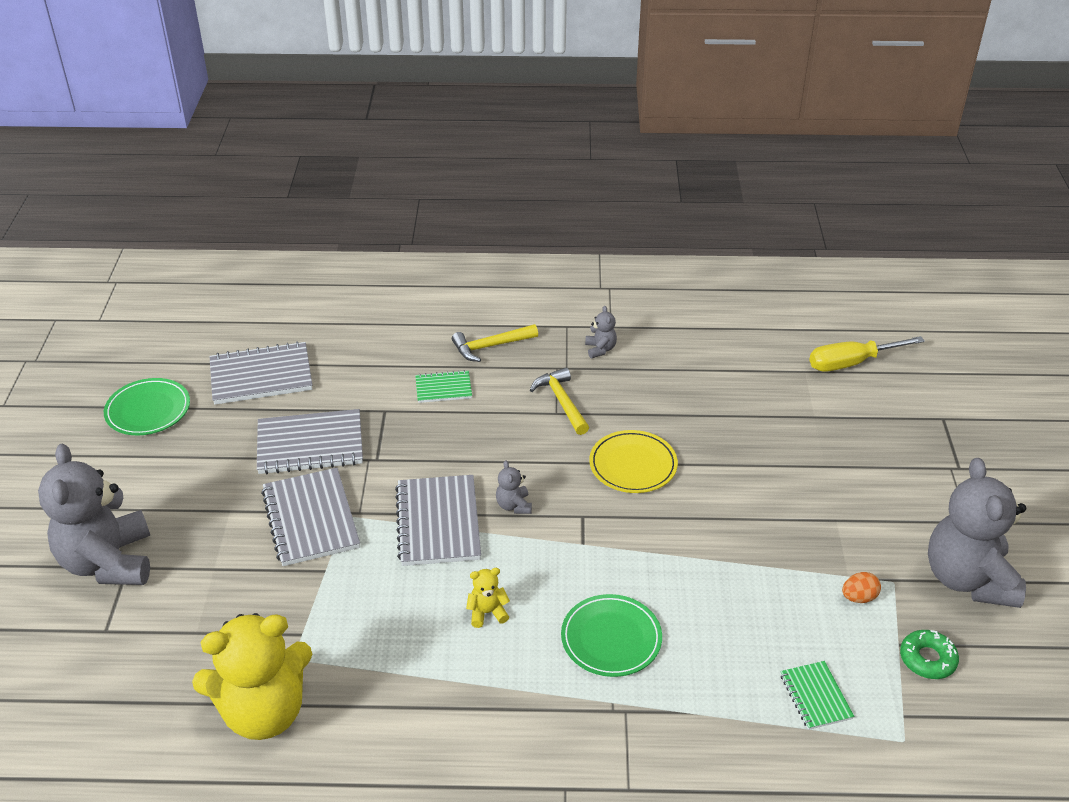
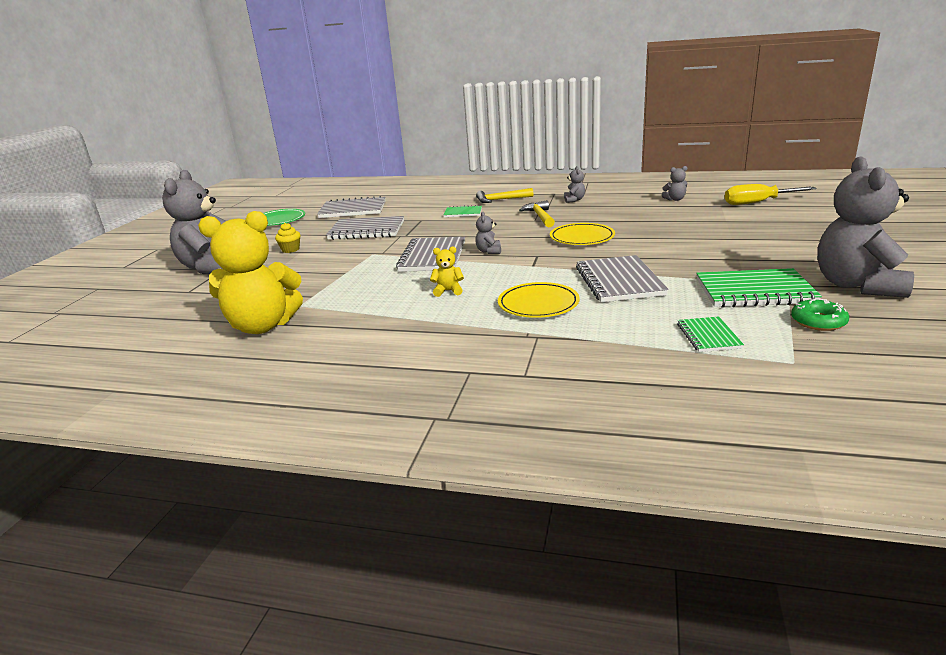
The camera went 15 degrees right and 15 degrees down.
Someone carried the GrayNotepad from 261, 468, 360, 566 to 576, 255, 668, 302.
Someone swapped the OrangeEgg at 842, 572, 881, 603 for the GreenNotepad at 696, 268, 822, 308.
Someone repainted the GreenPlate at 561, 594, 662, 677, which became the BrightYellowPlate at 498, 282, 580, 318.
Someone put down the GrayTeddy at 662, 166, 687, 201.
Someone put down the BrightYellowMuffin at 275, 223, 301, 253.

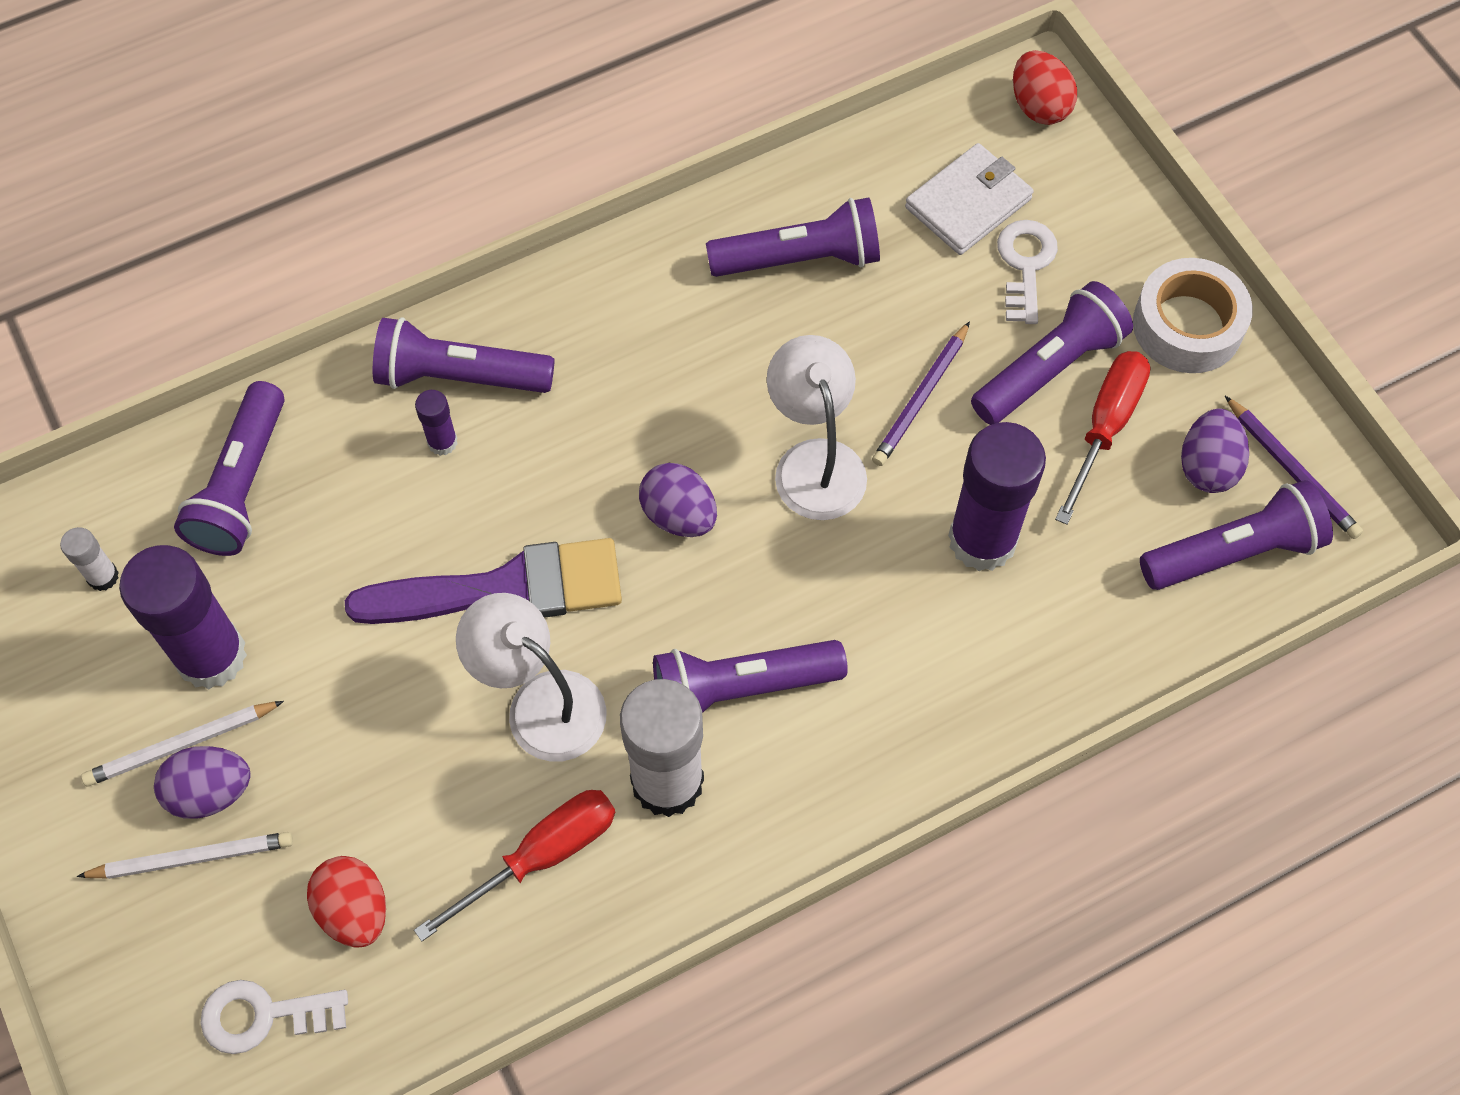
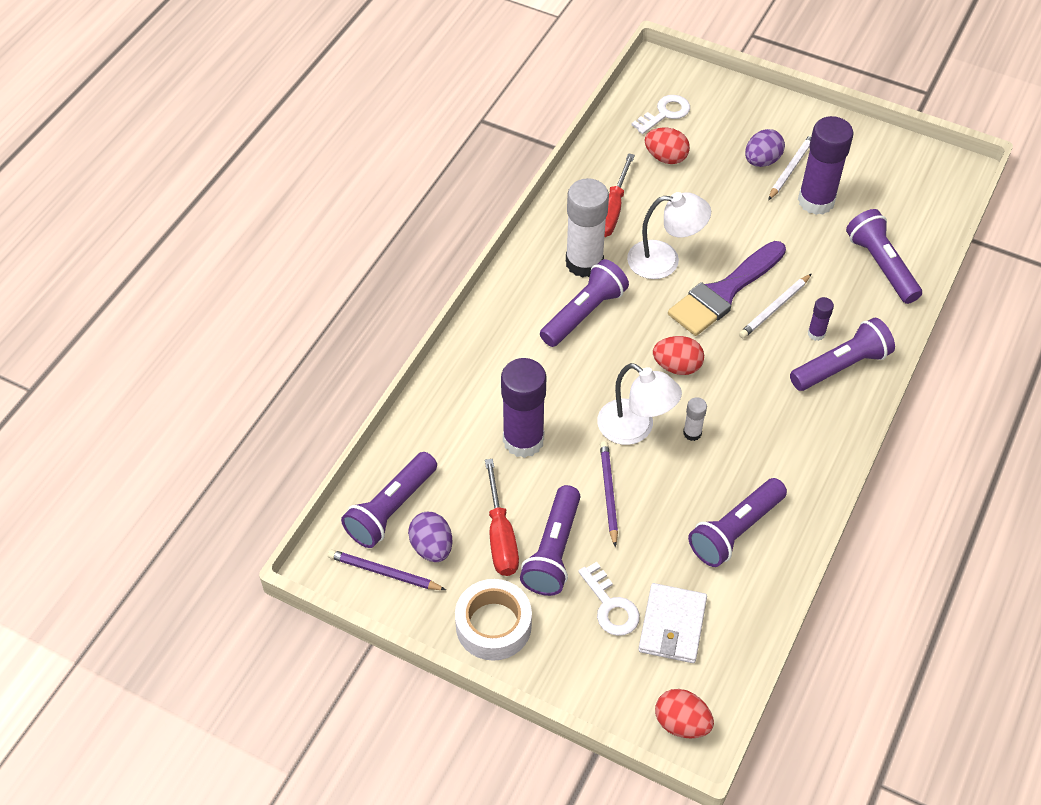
The camera went 145 degrees right and 10 degrees down.
Someone repainted the PurpleEgg at 639, 463, 717, 537, which became the CrimsonEgg at 653, 336, 704, 375.
Someone carried the WhiteStickOfGlue from 60, 527, 119, 591 to 683, 397, 707, 441.
Someone carried the WhiteWoodenPencil from 77, 832, 293, 879 to 739, 274, 811, 338.

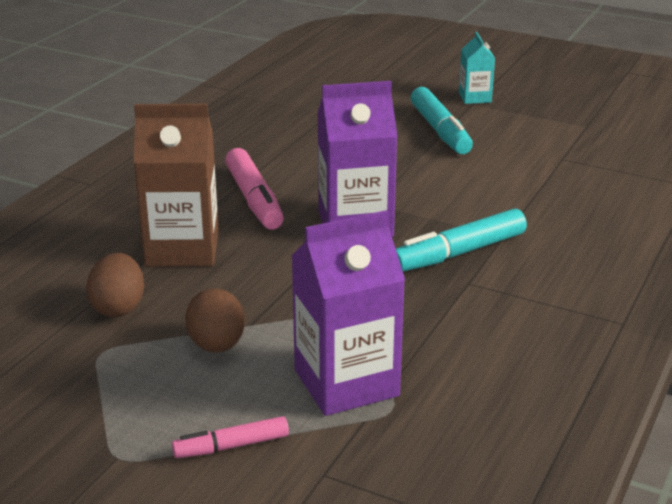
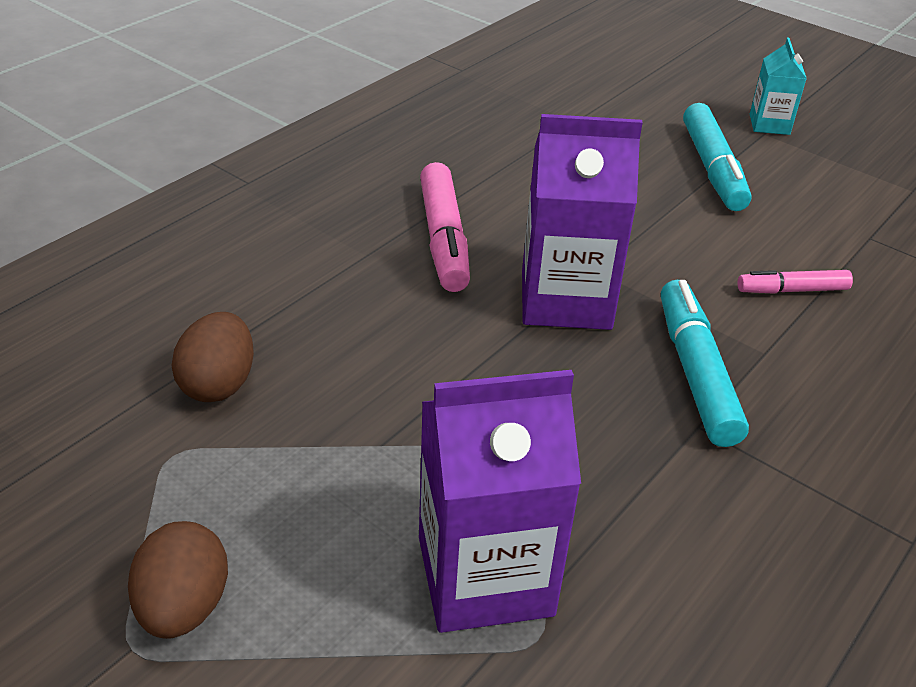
The camera went 10 degrees right and 10 degrees up.
Someone took away the RussetCarton at 134, 104, 219, 267.
Someone rotated the TealFeltPen at 396, 208, 527, 272 by 105 degrees clockwise.
Someone carried the RussetEgg from 185, 289, 245, 353 to 128, 521, 228, 639.
Someone carried the RosyFeltPen from 172, 416, 289, 458 to 737, 270, 853, 294.

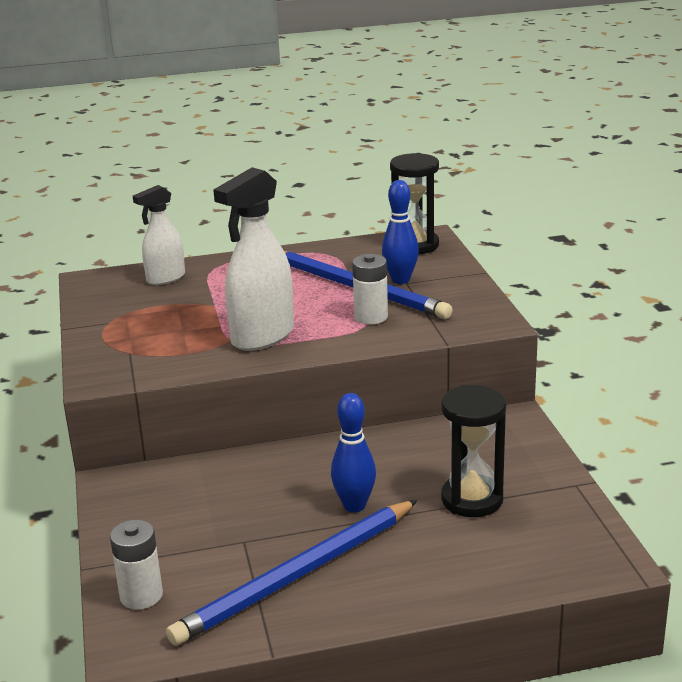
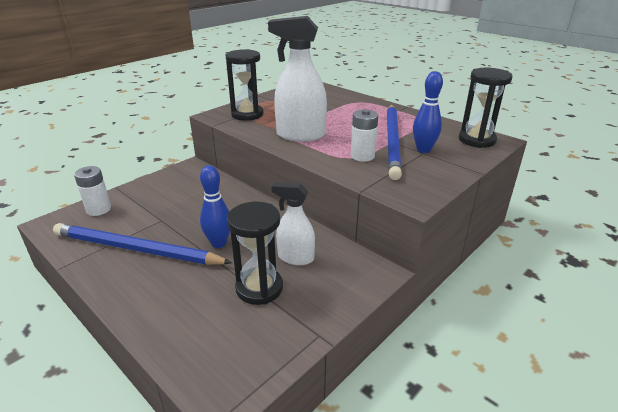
The camera went 55 degrees right and 5 degrees up.
Someone carried the WhiteSprayCleaner from 133, 185, 185, 285 to 271, 182, 315, 265.
Someone put down the EbonyHourglass at 226, 49, 263, 121.

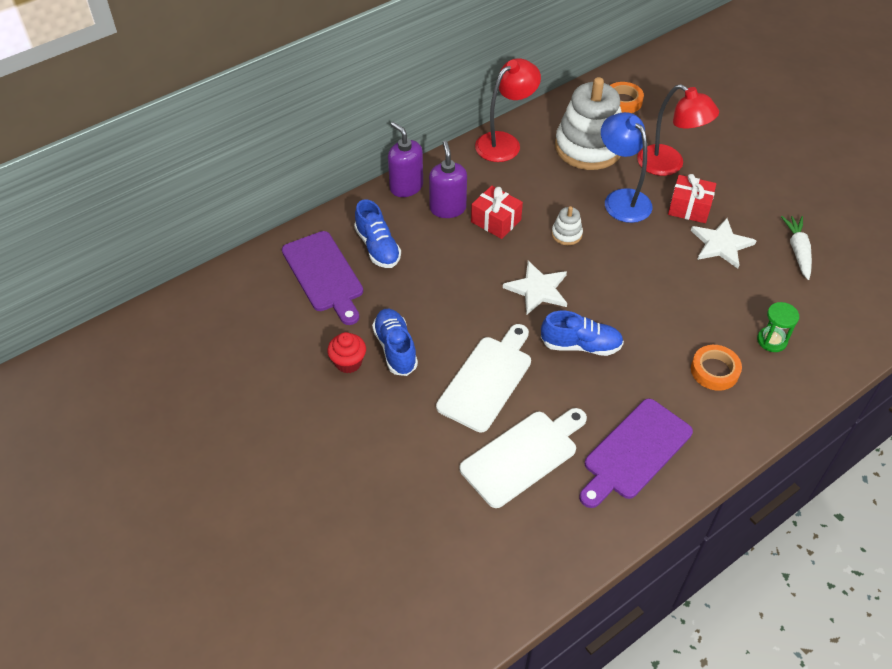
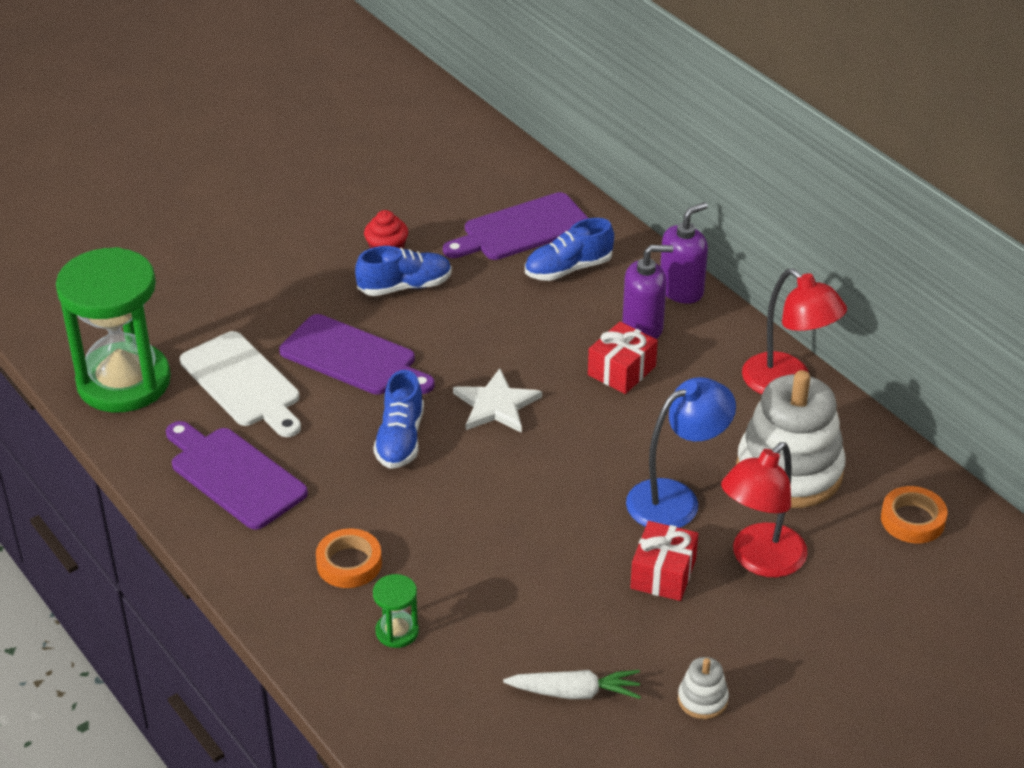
The camera went 90 degrees right and 10 degrees down.
Someone carried the WhiteRingStacker from 552, 206, 583, 245 to 678, 657, 729, 719.
Someone took away the WhiteFivePointedStar at 691, 218, 757, 269.
Someone repainted the WhiteBreadBoard at 436, 324, 531, 432, which became the PurpleBreadBoard at 279, 314, 435, 395.
Someone put down the GreenHourglass at 56, 247, 171, 412.

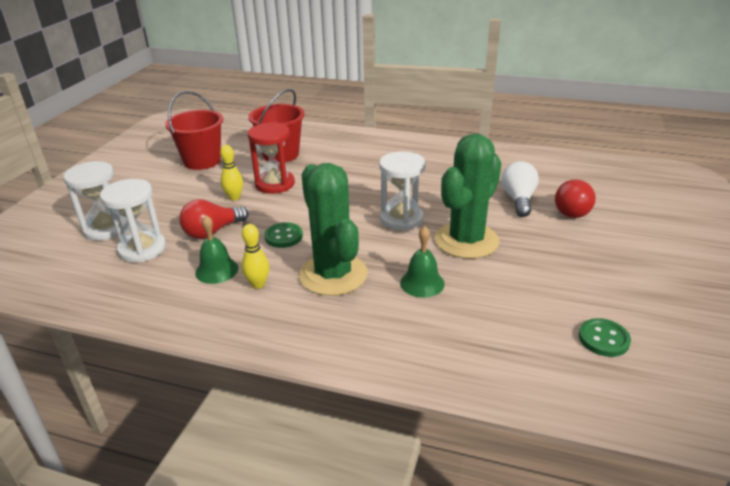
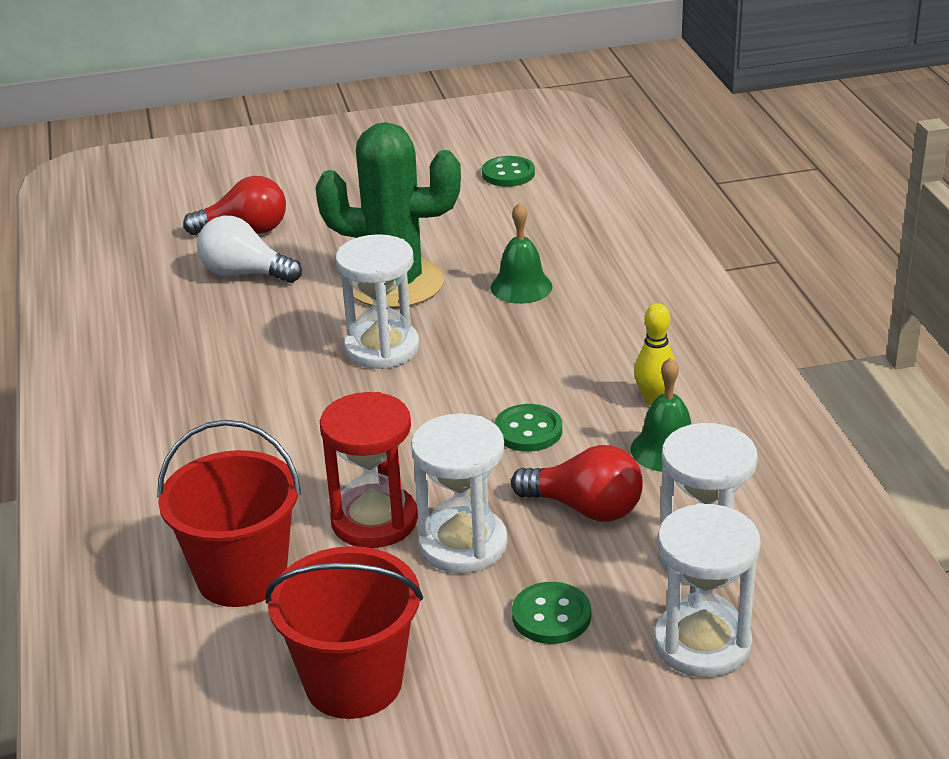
The camera went 120 degrees left and 0 degrees up.
Someone swapped the BrightYellowBowlingPin at 220, 145, 243, 201 for the WhiteHourglass at 411, 413, 508, 573.
Someone rotated the WhiteBulb at 501, 161, 539, 217 by 45 degrees clockwise.
Someone took away the GreenCactus at 299, 163, 368, 296.
Someone put down the GreenButton at 512, 582, 591, 644.

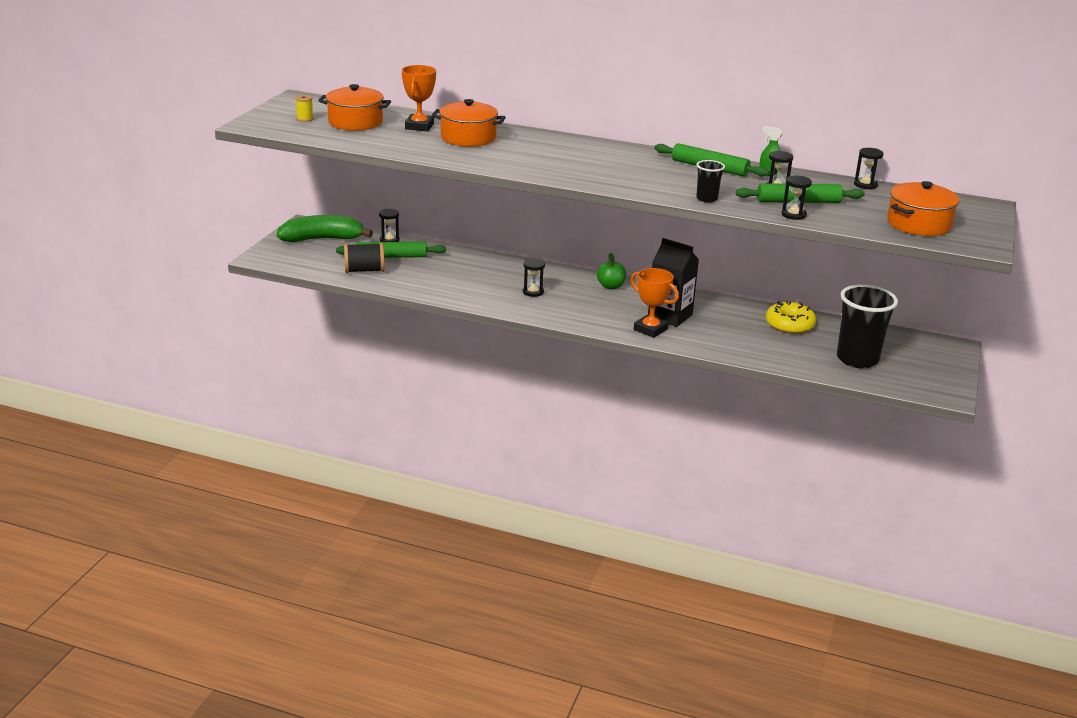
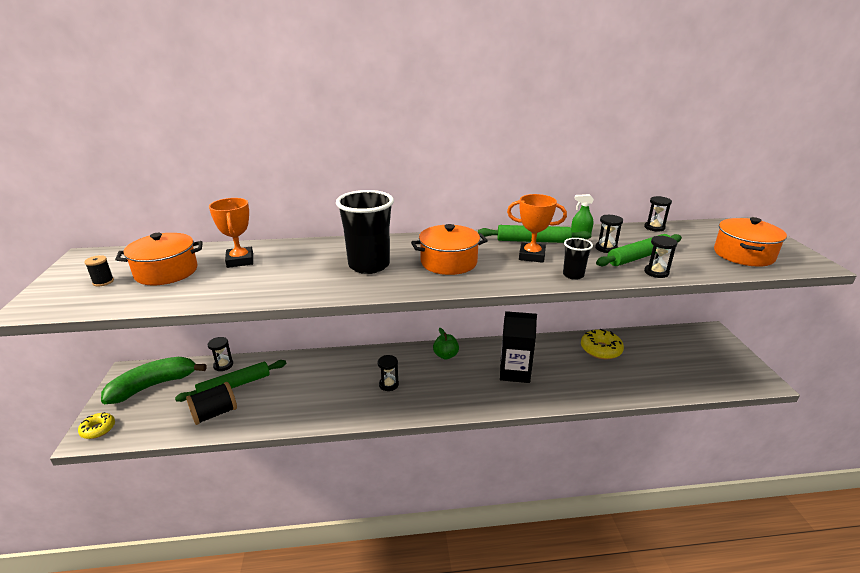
The camera went 25 degrees left and 0 degrees up.
Someone repainted the BrightYellowBobbin at 295, 95, 313, 122, which became the EbonyBobbin at 84, 255, 114, 286.
Someone carried the OrangeCookingPot from 432, 99, 506, 147 to 411, 224, 488, 275.
Someone carried the OrangePrizeCup from 631, 268, 679, 338 to 507, 194, 567, 263.
Someone carried the EbonyBeaker from 837, 284, 898, 369 to 336, 190, 394, 274.
Someone put down the BrightYellowDonut at 78, 412, 115, 439.

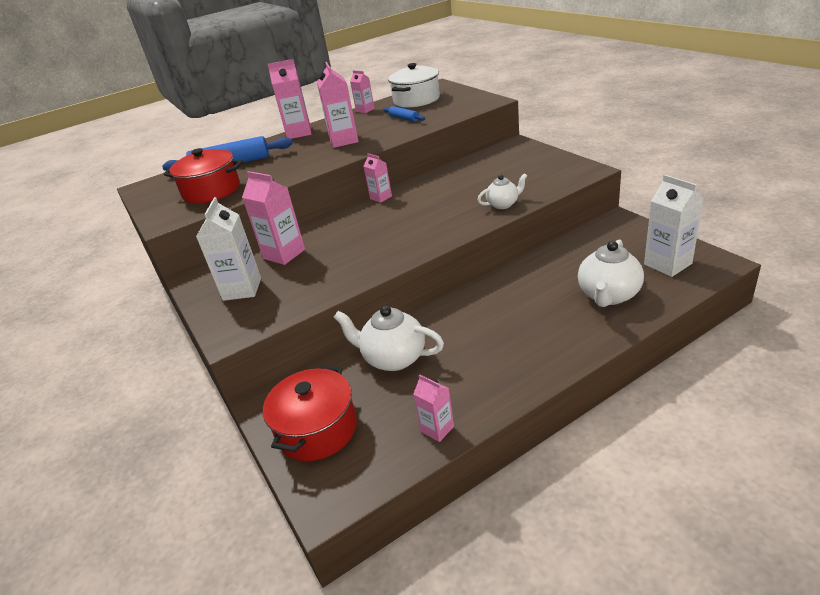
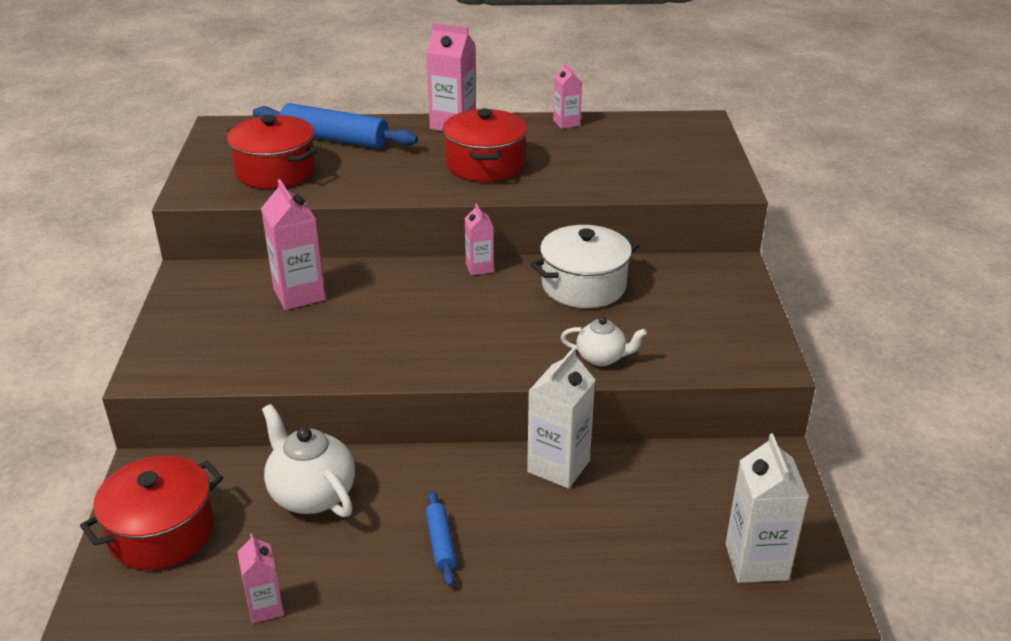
The camera went 25 degrees right and 0 degrees up.
Someone swapped the RosyCarton at 317, 62, 359, 148 for the CrimsonCookingPot at 442, 109, 527, 182.
Someone carried the WhiteCookingPot from 388, 63, 440, 107 to 530, 225, 640, 308.
Someone carried the RoyalBlueDoughRoller from 383, 106, 425, 122 to 425, 490, 457, 587.
Someone carried the WhiteCarton from 196, 197, 261, 301 to 527, 347, 595, 489.
Someone took away the WhiteTeaPot at 578, 239, 644, 307.

